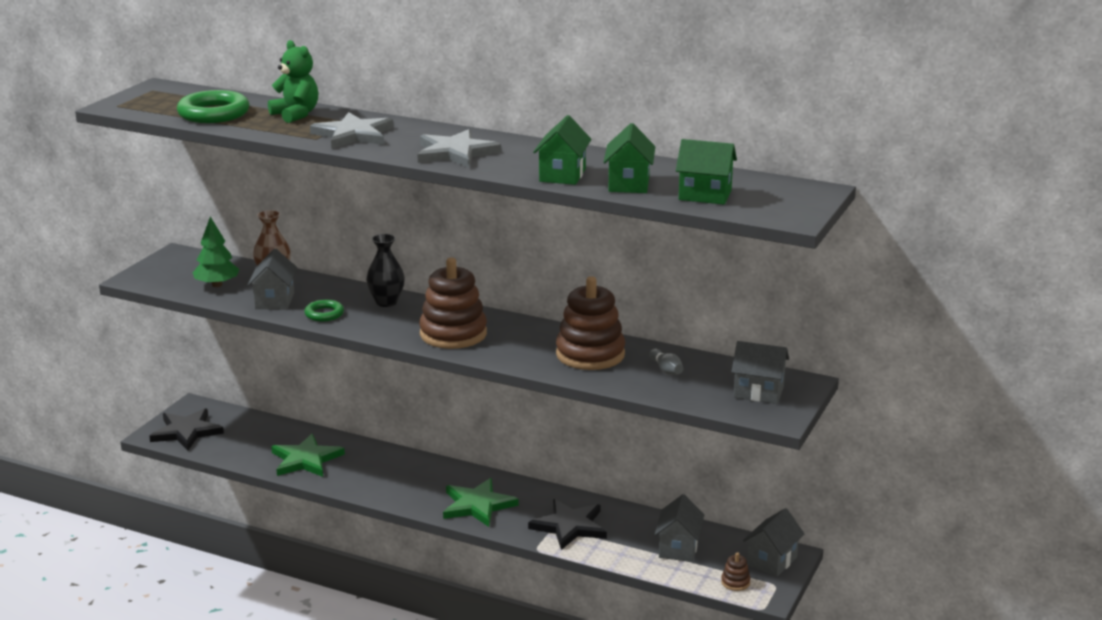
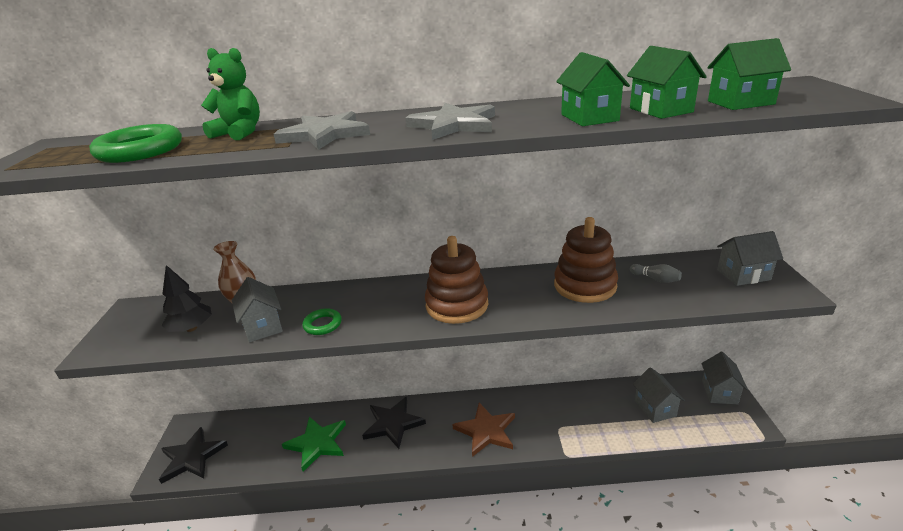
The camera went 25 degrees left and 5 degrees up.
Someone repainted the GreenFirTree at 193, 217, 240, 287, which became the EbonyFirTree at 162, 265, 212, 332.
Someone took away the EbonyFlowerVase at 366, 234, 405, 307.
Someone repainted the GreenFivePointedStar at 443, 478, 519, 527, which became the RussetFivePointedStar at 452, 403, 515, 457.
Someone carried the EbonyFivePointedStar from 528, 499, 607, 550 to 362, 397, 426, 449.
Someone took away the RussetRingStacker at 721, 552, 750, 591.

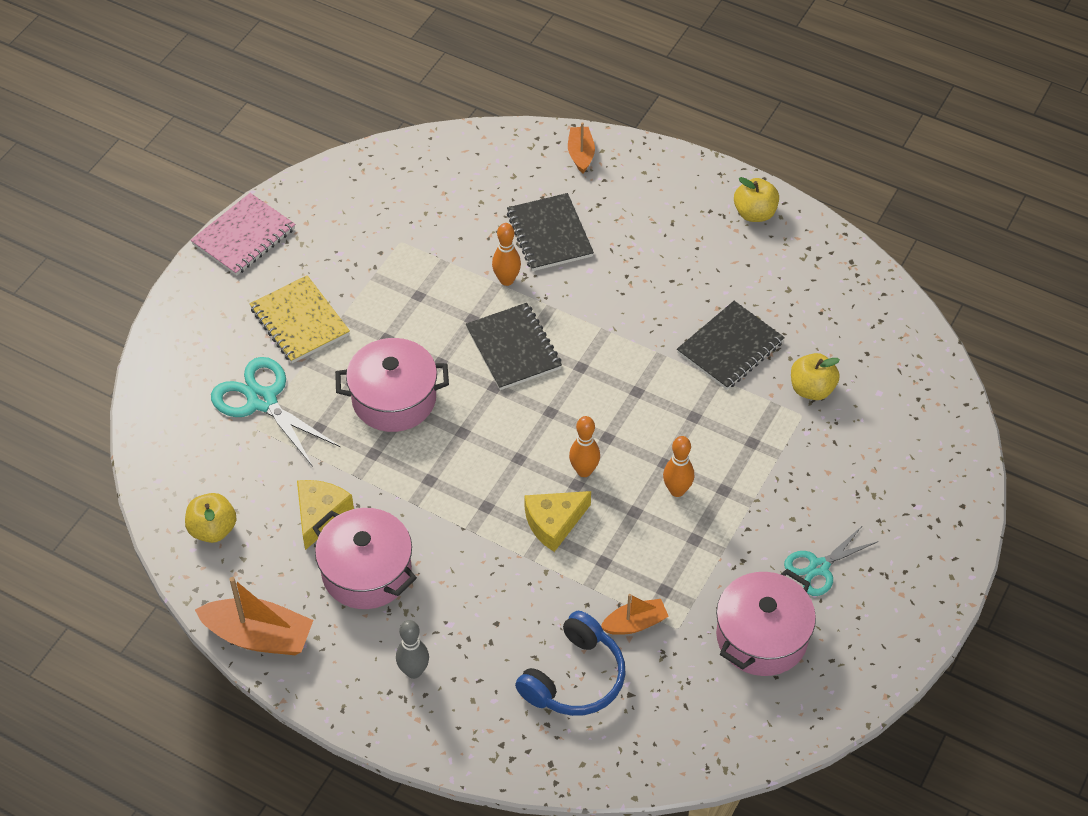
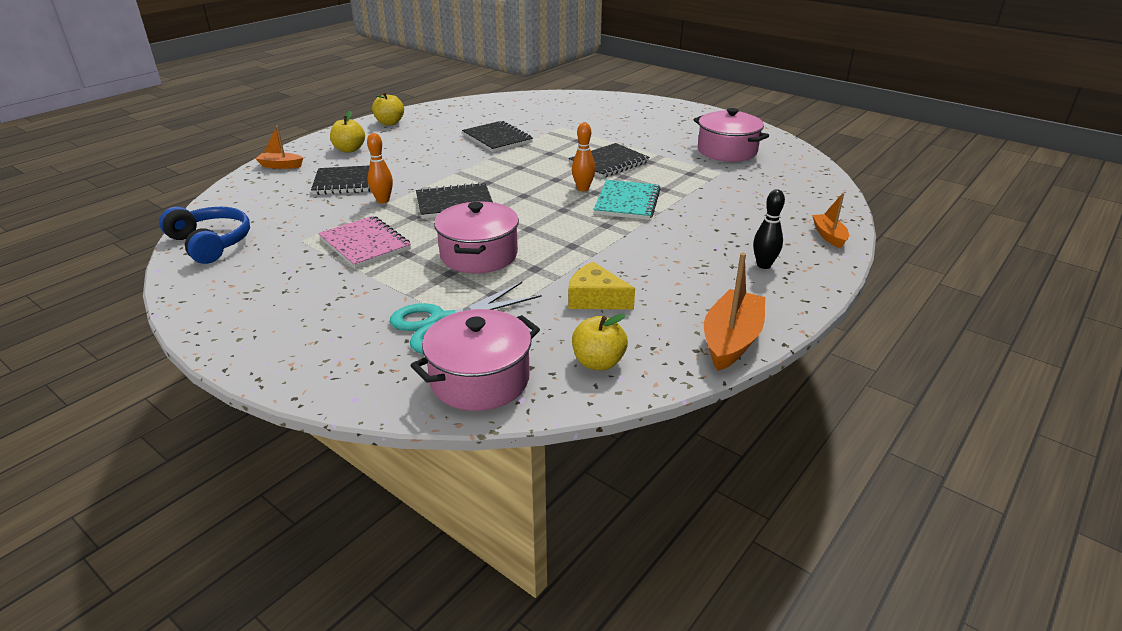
The camera went 80 degrees left and 20 degrees down.
Someone carried the RosyNotepad from 191, 193, 295, 276 to 318, 216, 411, 269.
Someone took away the BrightYellowNotepad at 250, 275, 350, 363.
Someone carried the BrightYellowApple from 791, 353, 840, 400 to 330, 111, 365, 152.
Someone swapped the OrangeBowlingPin at 663, 436, 694, 497 for the EbonyNotepad at 569, 143, 650, 178.
Someone swapped the BrightYellowCheeseWedge at 524, 491, 591, 552 for the TealNotepad at 593, 180, 661, 220.
Someone carried the RosyCookingPot from 312, 508, 417, 609 to 410, 309, 540, 411.
Someone took away the TealShears at 784, 525, 878, 596.
Someone carried the OrangeBoat from 601, 594, 669, 635 to 812, 193, 849, 248.
Someone carried the RoyalBlueOverEarHeadphones from 515, 611, 626, 716 to 159, 207, 250, 264.
Someone repainted the GrayBowlingPin at 396, 620, 429, 679, which became the EbonyBowlingPin at 753, 189, 785, 269.

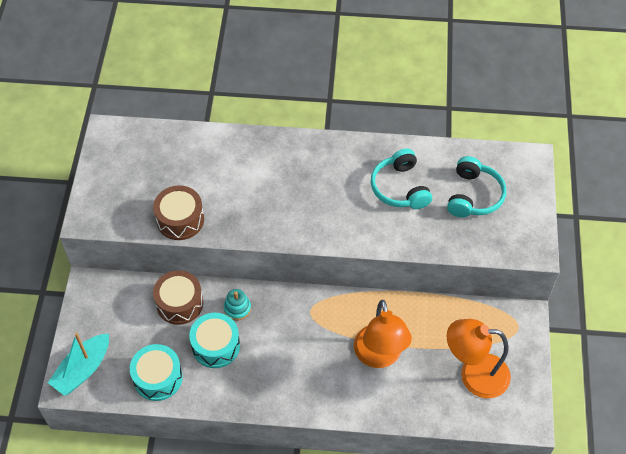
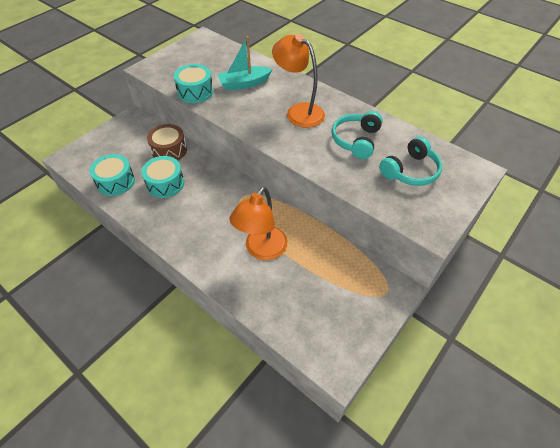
The camera went 35 degrees right and 5 degrees down.
Someone repainted the RussetDrum at 153, 185, 204, 240, which became the TealDrum at 174, 64, 213, 103.
Someone took away the TealRingStacker at 224, 289, 251, 320.
Someone carried the OrangeDeskLamp from 447, 319, 511, 398 to 272, 34, 325, 128.
Someone carried the TealBoat from 48, 332, 109, 396 to 217, 36, 272, 91.

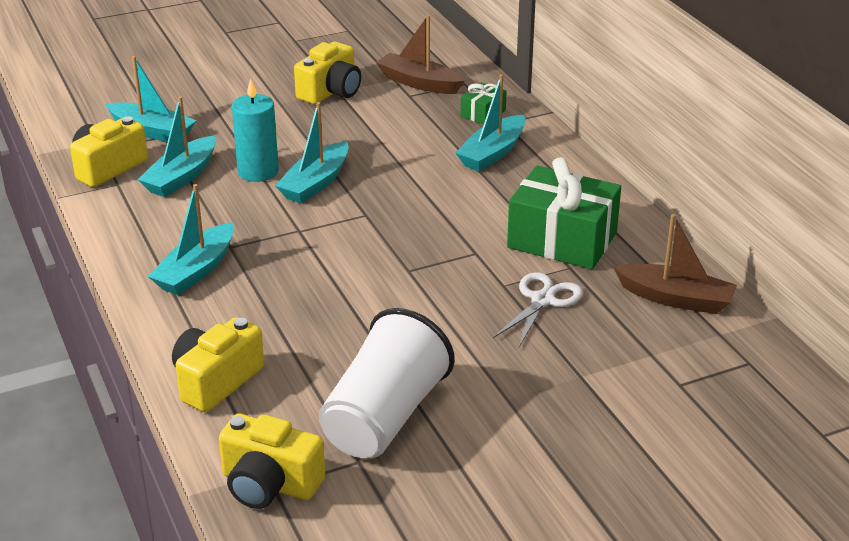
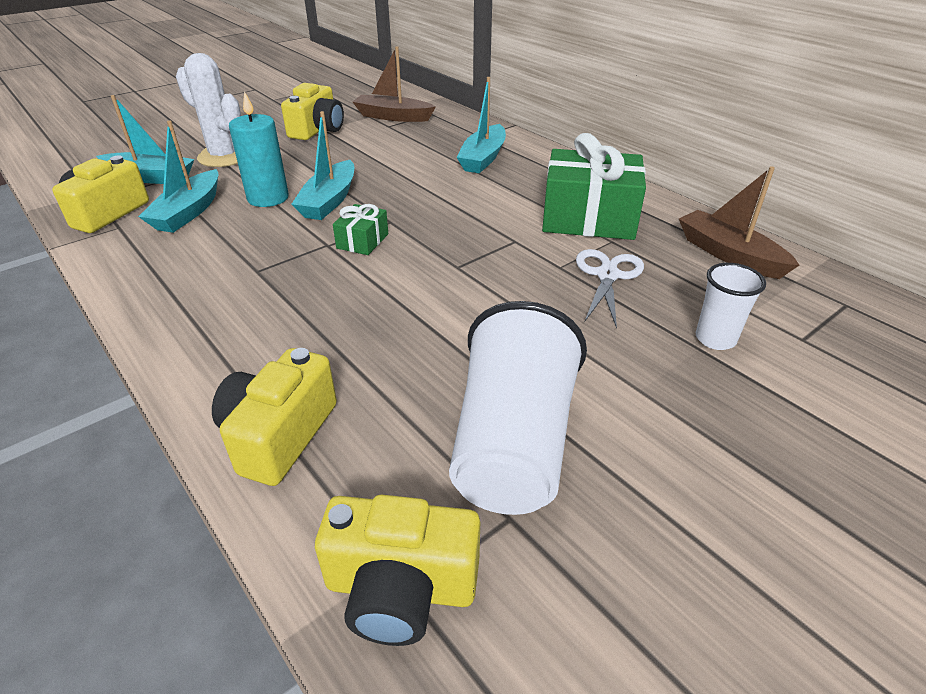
The camera went 15 degrees left and 5 degrees up.
Someone carried the GreenWrappedGift from 460, 82, 507, 125 to 333, 204, 388, 255.
Someone took away the TealBoat at 148, 184, 234, 295.
Someone rotated the RussetBoat at 613, 214, 737, 314 by 135 degrees counterclockwise.
Someone put down the WhiteCactus at 176, 53, 241, 167.
Someone put down the WhiteBeaker at 696, 263, 766, 350.

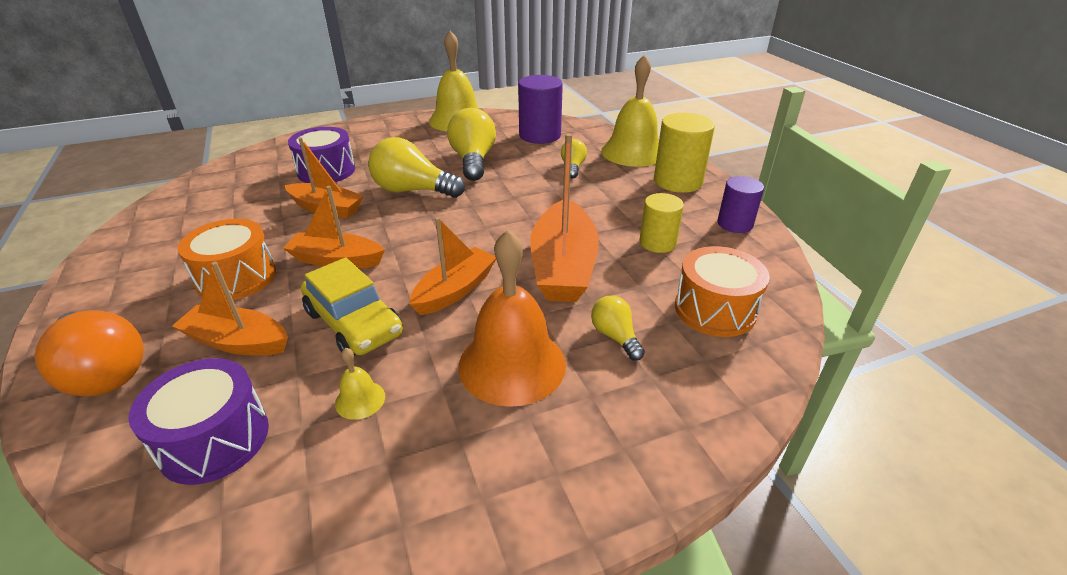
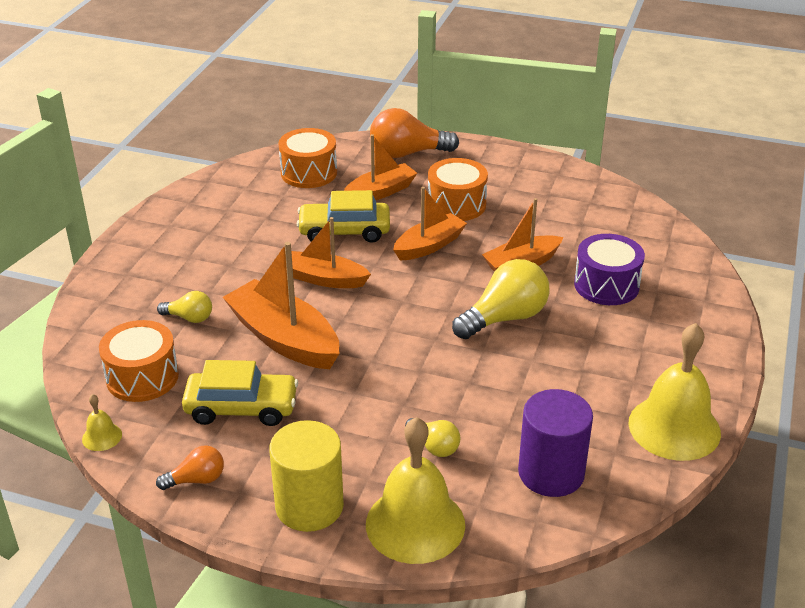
The camera went 130 degrees right and 0 degrees up.
Someone took away the BrightYellowBulb at 447, 108, 496, 181.
Someone swapped the PurpleCylinderShape at 717, 176, 764, 233 for the OrangeBulb at 156, 445, 224, 490.
Someone swapped the BrightYellowCylinderShape at 639, 193, 684, 253 for the BrightYellowToyCar at 182, 360, 298, 426.
Someone rotated the OrangeBoat at 409, 217, 496, 315 by 120 degrees clockwise.
Someone took away the OrangeHandBell at 458, 229, 566, 407.
Someone carried the BrightYellowHandBell from 335, 348, 385, 420 to 82, 394, 122, 451.
Someone repainted the PurpleDrum at 128, 358, 269, 485, which became the OrangeDrum at 279, 128, 337, 188.

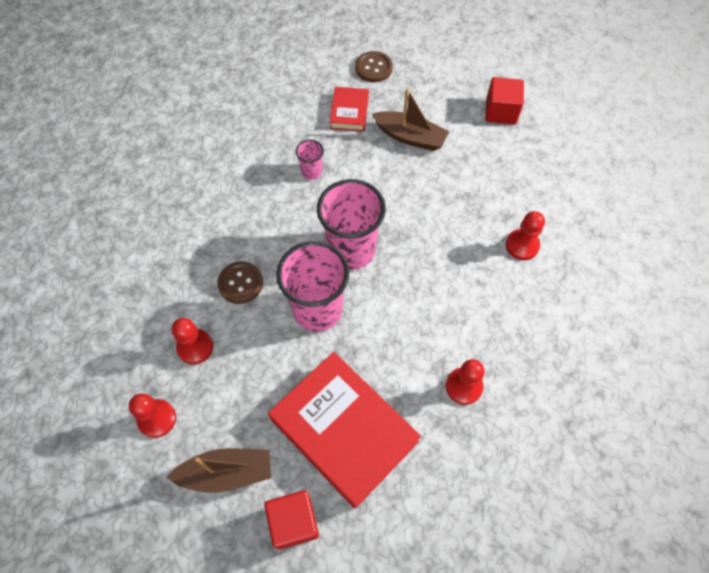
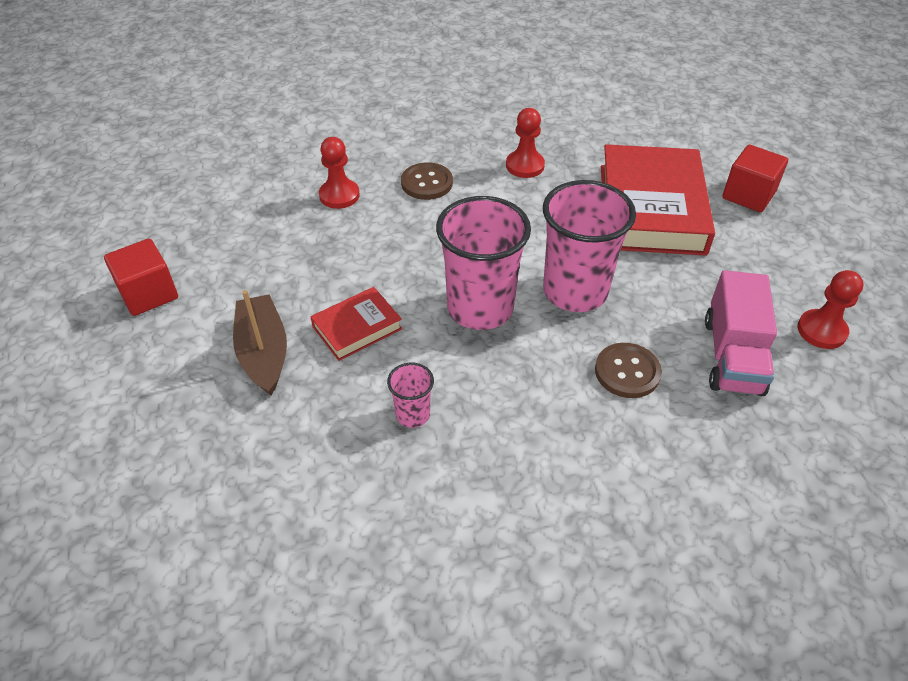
The camera went 130 degrees left and 15 degrees down.
Someone carried the RussetButton from 355, 51, 393, 82 to 401, 162, 453, 200.
Someone carried the CrimsonHardback from 330, 87, 369, 132 to 310, 287, 402, 361.
Someone swapped the CrimsonPawn at 172, 318, 213, 364 for the RosyLorry at 705, 270, 777, 396.
Someone took away the RussetBoat at 166, 448, 271, 493.

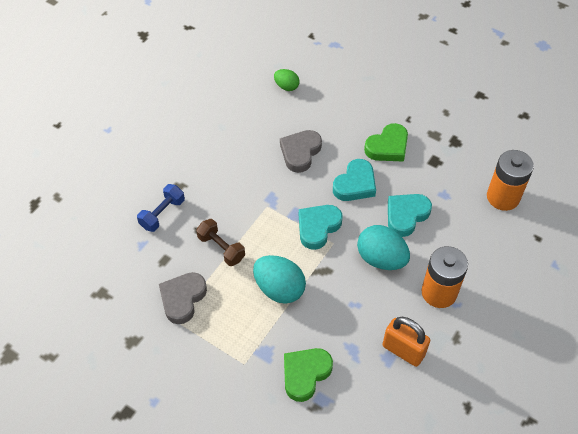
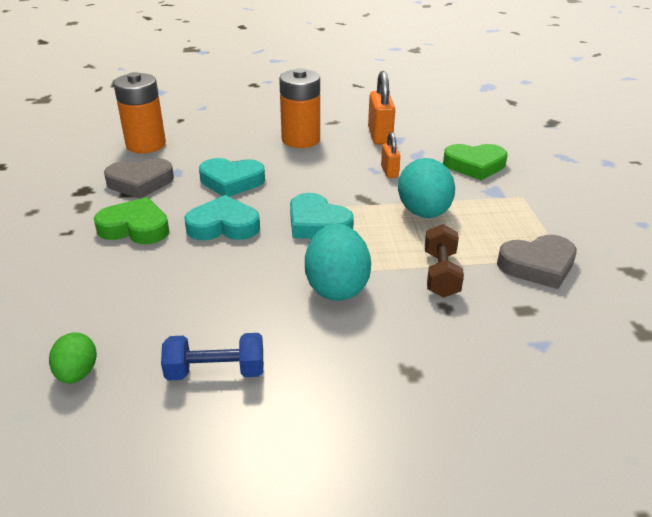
The camera went 130 degrees left and 20 degrees down.
Someone carried the GrayLoveHeart from 280, 130, 322, 173 to 104, 158, 174, 199.
Someone carried the RoyalBlueHandWeight from 137, 184, 185, 232 to 161, 333, 263, 381.
Someone rotated the TealLoveHeart at 299, 205, 342, 250 by 45 degrees clockwise.
Someone carried the TealEgg from 357, 225, 410, 270 to 305, 224, 371, 301.
Someone put down the OrangePadlock at 381, 132, 400, 178.

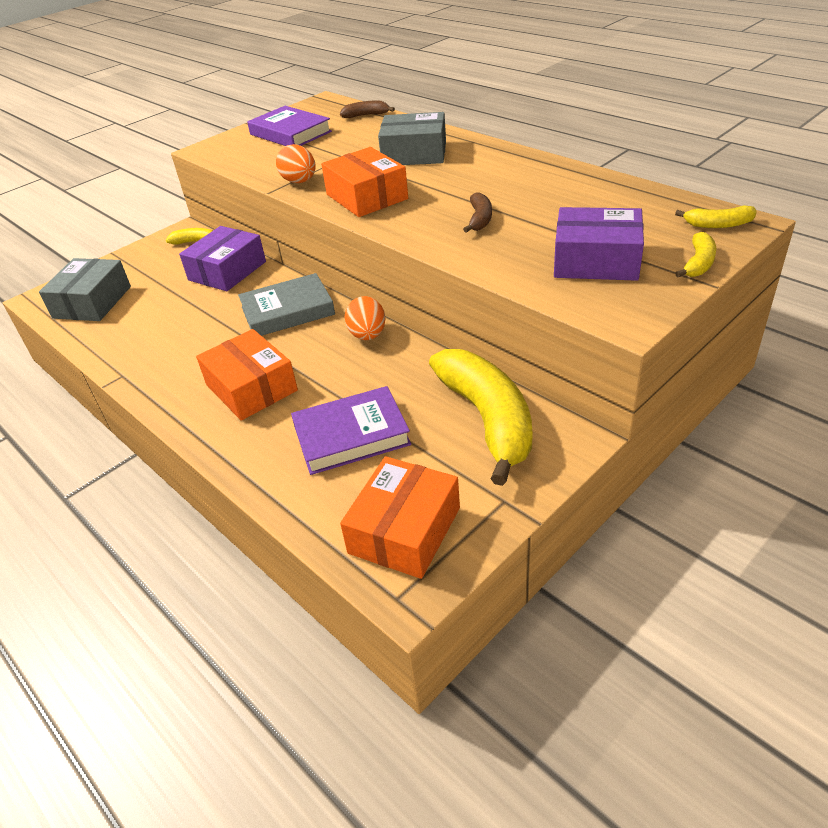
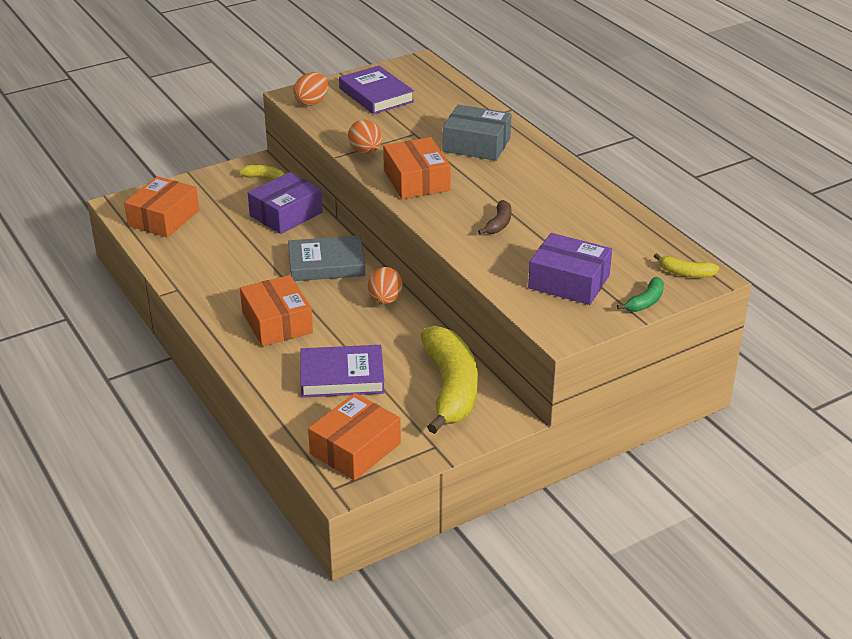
The camera went 10 degrees right and 5 degrees down.
Someone took away the RussetBanana at 340, 101, 395, 118.
Someone repainted the BrightYellowBanana at 675, 232, 716, 277, which became the GreenBanana at 617, 277, 664, 312.
Someone repainted the GrayBox at 39, 258, 131, 321, which became the OrangeBox at 124, 176, 199, 237.
Someone put down the OrangeEgg at 293, 72, 328, 106.

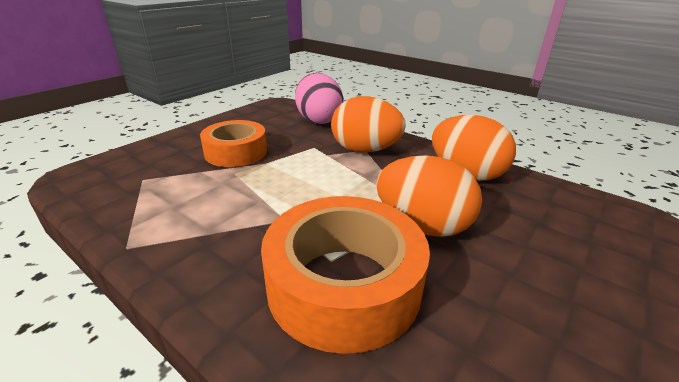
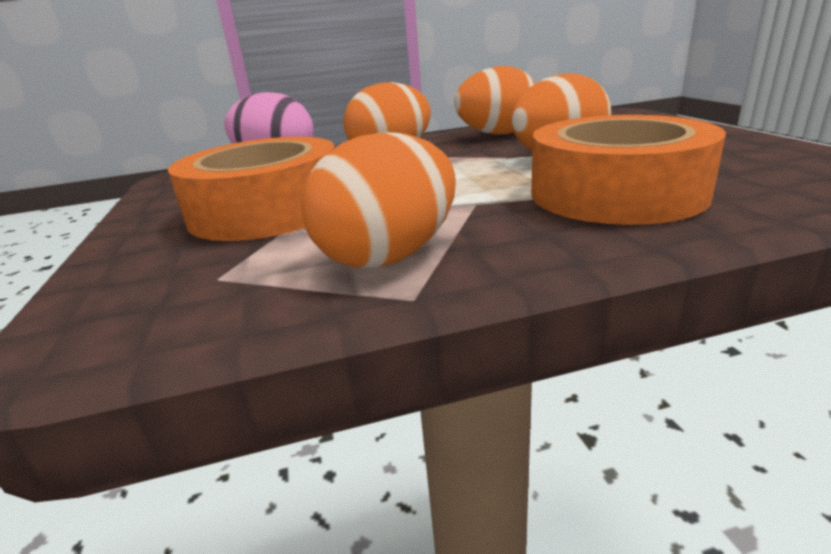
The camera went 50 degrees left and 5 degrees down.
Someone scaled the OrangeRollOfTape at 200, 120, 267, 167 by 1.52.
Someone put down the OrangeEgg at 301, 132, 456, 268.

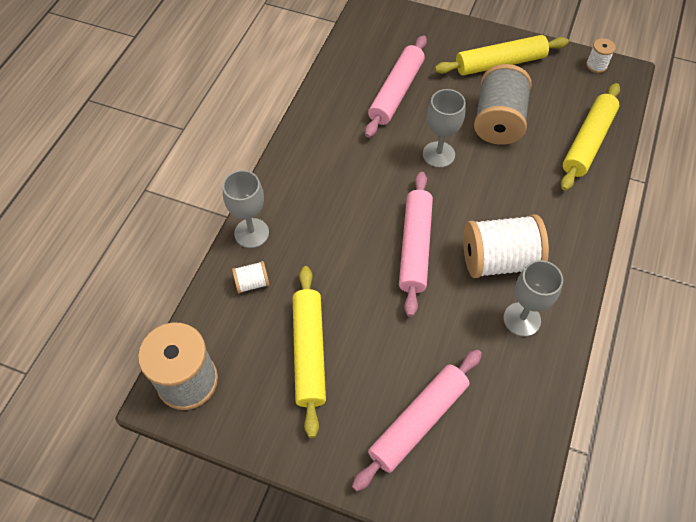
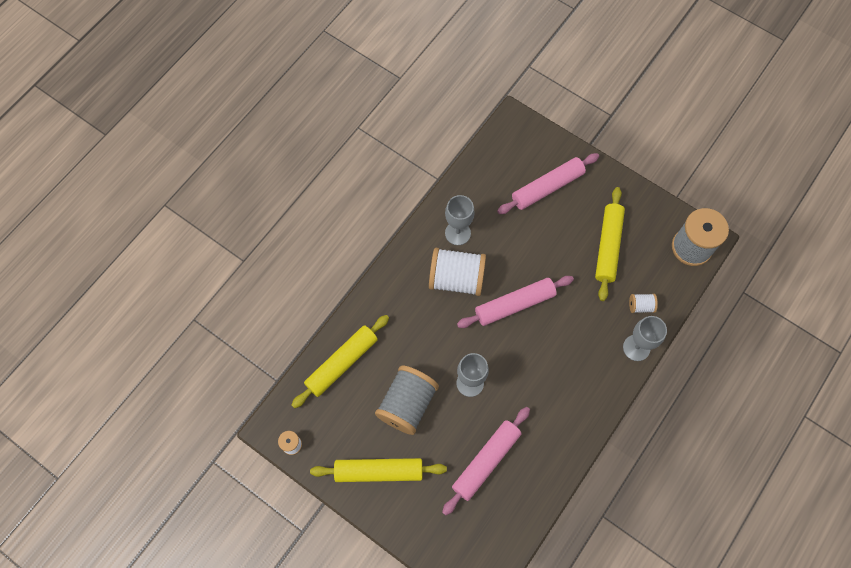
The camera went 165 degrees left and 10 degrees up.
Someone rotated the RosyDoughRoller at 399, 172, 433, 317 by 45 degrees clockwise.

